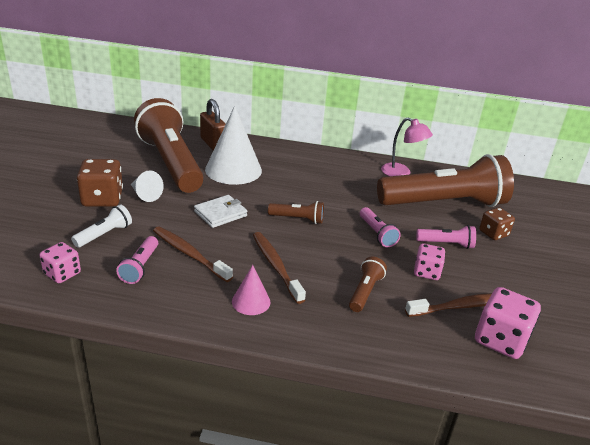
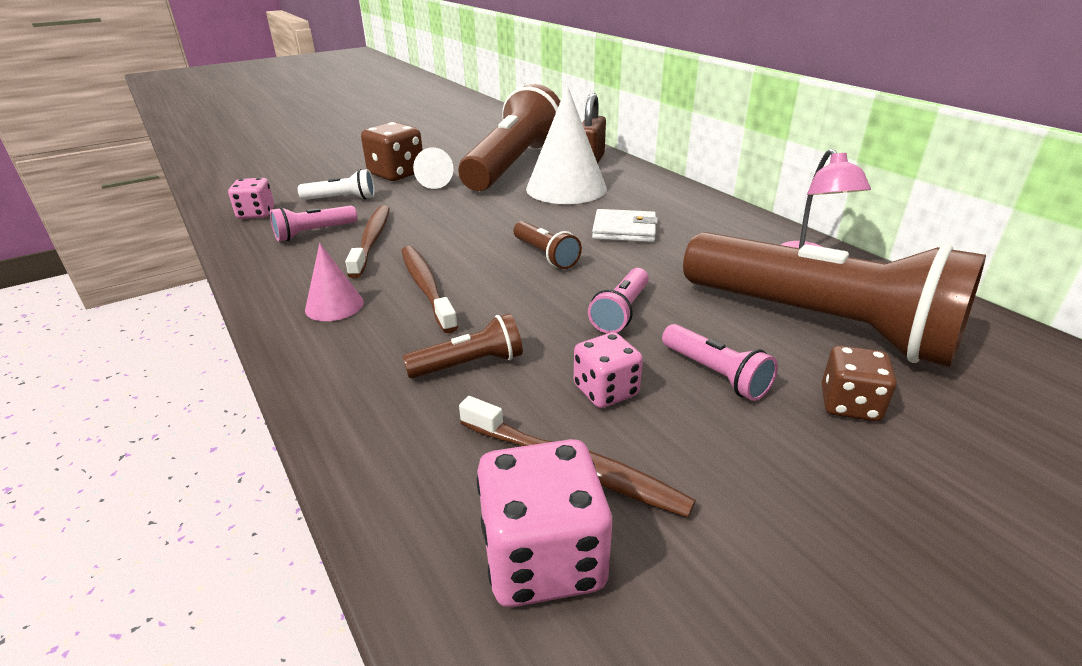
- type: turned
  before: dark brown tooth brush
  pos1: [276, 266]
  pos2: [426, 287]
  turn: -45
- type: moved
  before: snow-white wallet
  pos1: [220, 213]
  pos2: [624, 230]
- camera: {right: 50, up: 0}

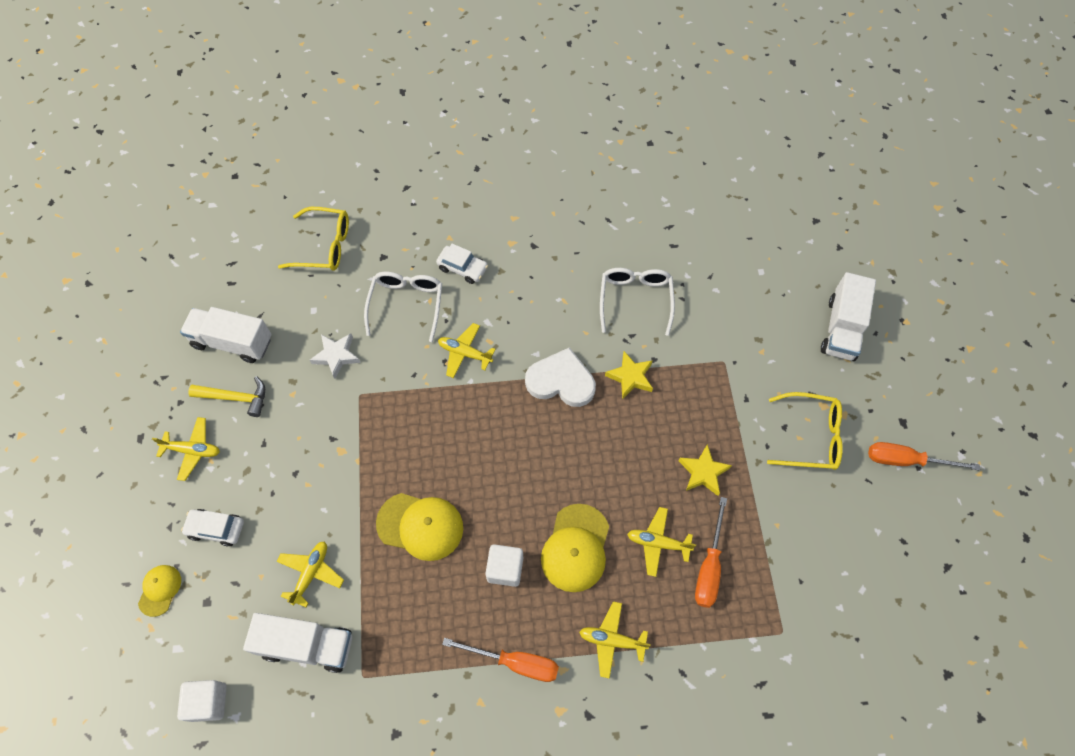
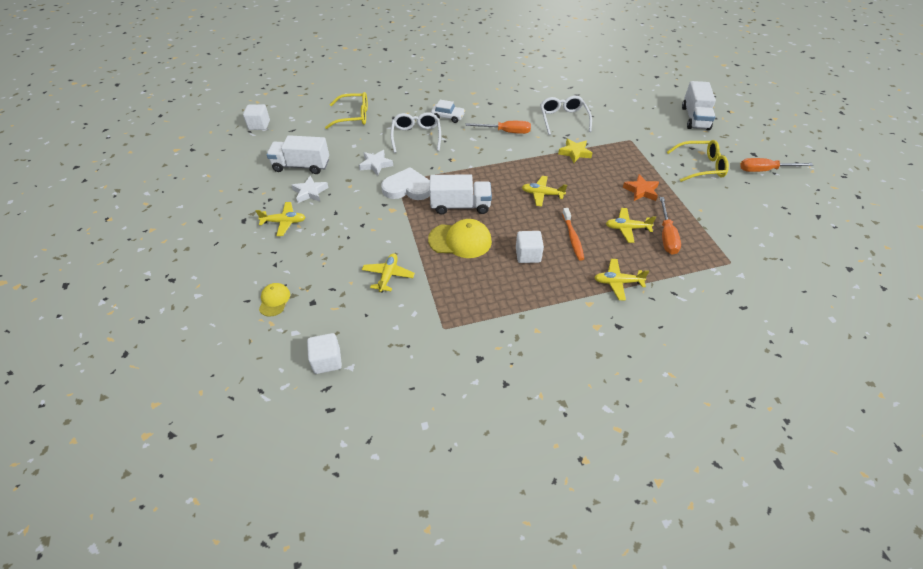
- type: added
  after: snow-white cube
  pos2: [259, 125]
- type: replaced
  before: bright yellow hammer
  after: snow-white five-pointed star
  pos1: [236, 398]
  pos2: [310, 192]
- type: moved
  before: snow-white heart shape
  pos1: [561, 381]
  pos2: [407, 188]
- type: moved
  before: snow-white lorry
  pos1: [307, 645]
  pos2: [460, 206]
- type: moved
  before: bright orange hand screwdriver
  pos1: [515, 662]
  pos2: [506, 132]
- type: moved
  before: bright yellow aeroplane
  pos1: [465, 353]
  pos2: [542, 194]
- type: replaced
  before: bright yellow baseball cap
  after: bright orange tooth brush
  pos1: [575, 548]
  pos2: [572, 238]
- type: recoloured
  before: bright yellow five-pointed star
  after: bright orange five-pointed star
  pos1: [703, 472]
  pos2: [641, 191]
- type: removed
  before: snow-white toy car
  pos1: [216, 529]
- camera: {right: -10, up: -15}

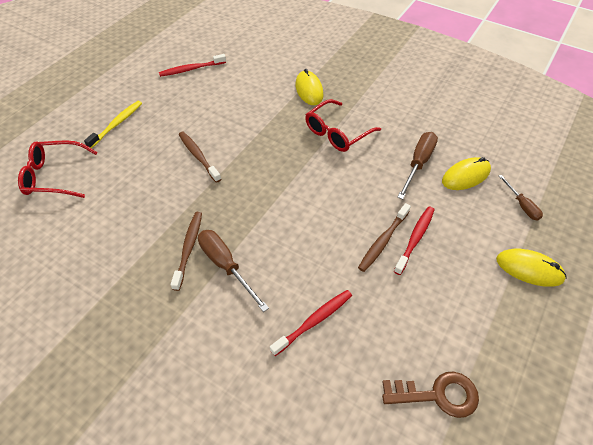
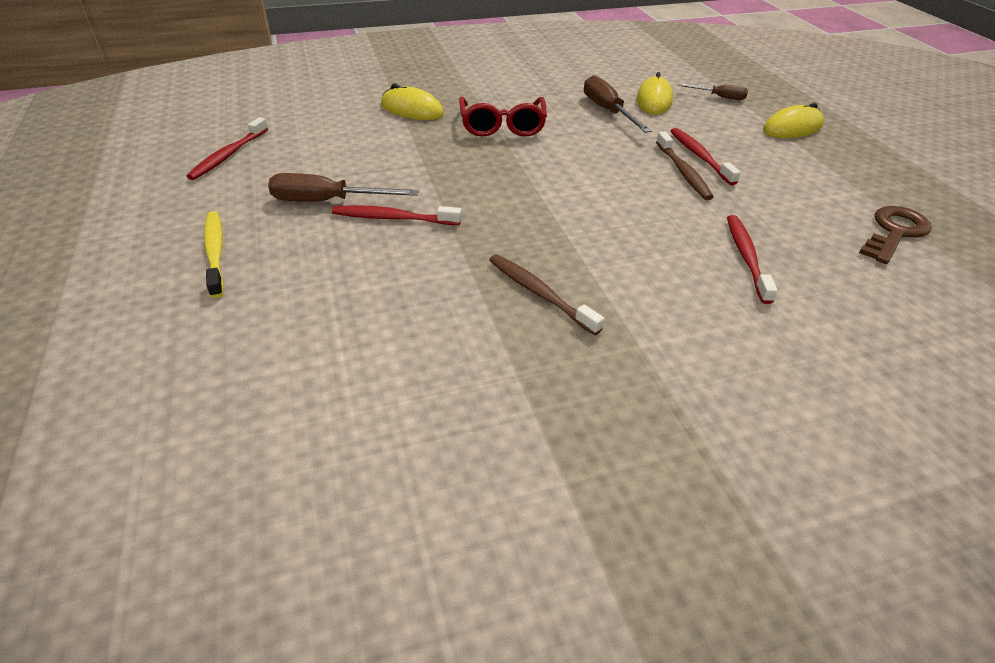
- type: moved
  before: dark brown hand screwdriver
  pos1: [226, 266]
  pos2: [327, 201]
- type: recoloured
  before: dark brown tooth brush
  after: red tooth brush
  pos1: [198, 156]
  pos2: [393, 218]
- type: removed
  before: red eyeglasses
  pos1: [55, 176]
- camera: {right: -50, up: -10}

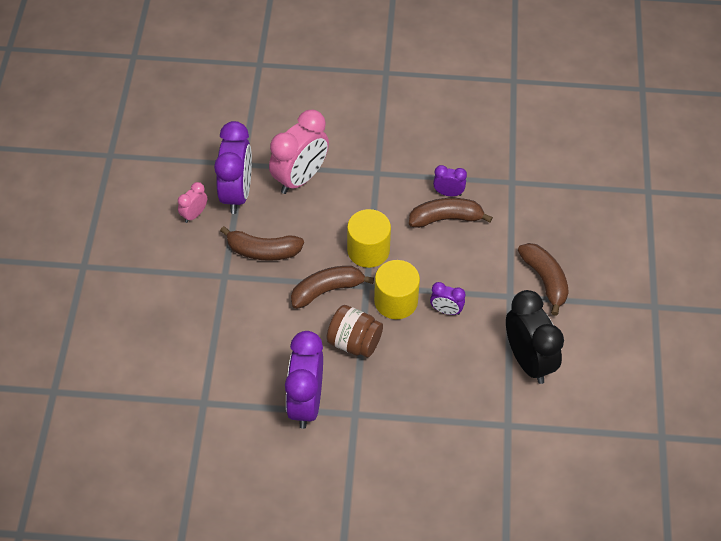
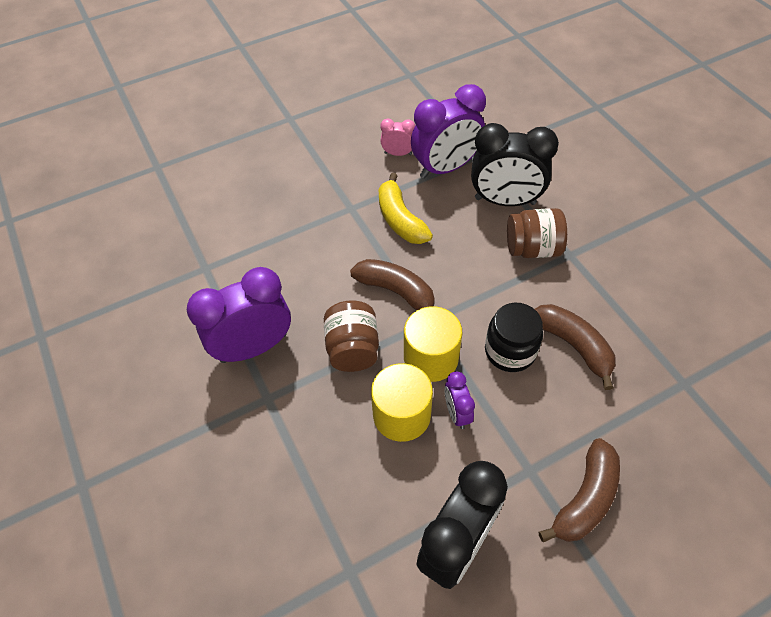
- type: moved
  before: bright yellow cylinder
  pos1: [368, 250]
  pos2: [401, 415]
- type: recoloured
  before: dark brown banana
  after: bright yellow banana
  pos1: [263, 251]
  pos2: [400, 219]
- type: recoloured
  before: rosy alarm clock
  after: black alarm clock
  pos1: [300, 178]
  pos2: [505, 201]
- type: added
  after: black jar
  pos2: [510, 351]
- type: added
  after: dark brown jar
  pos2: [532, 248]
- type: removed
  before: royal purple alarm clock
  pos1: [448, 193]
- camera: {right: 60, up: 0}

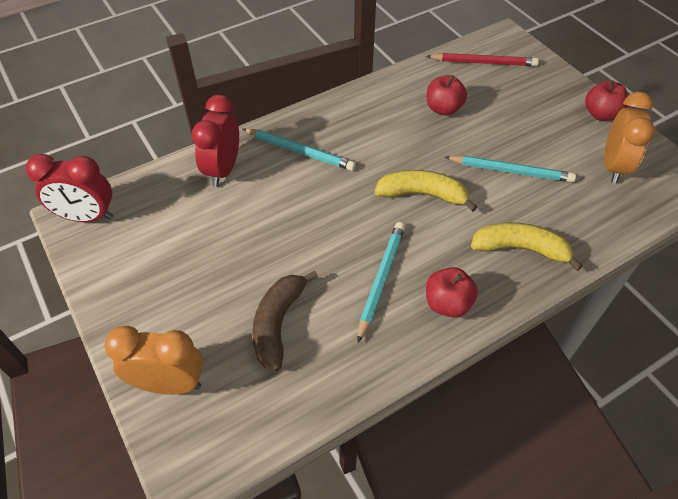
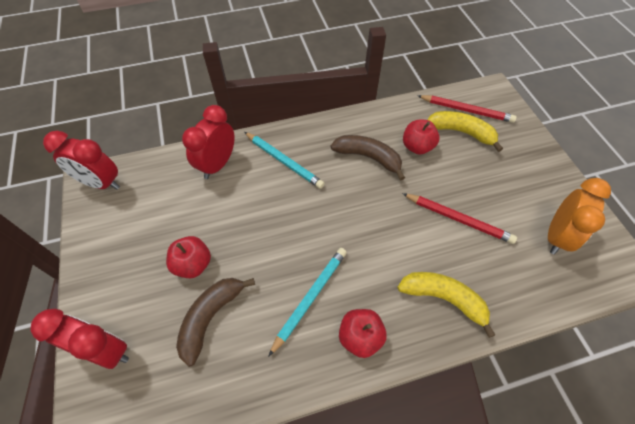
- type: recoloured
  before: bright orange alarm clock
  after: red alarm clock
  pos1: [169, 384]
  pos2: [105, 350]
- type: moved
  before: red apple fruit
  pos1: [601, 114]
  pos2: [193, 264]
- type: added
  after: dark brown banana
  pos2: [368, 157]
- type: recoloured
  before: teal lead pencil
  after: red lead pencil
  pos1: [511, 171]
  pos2: [458, 219]
- type: moved
  before: bright yellow banana
  pos1: [422, 194]
  pos2: [461, 132]
- camera: {right: 15, up: 5}

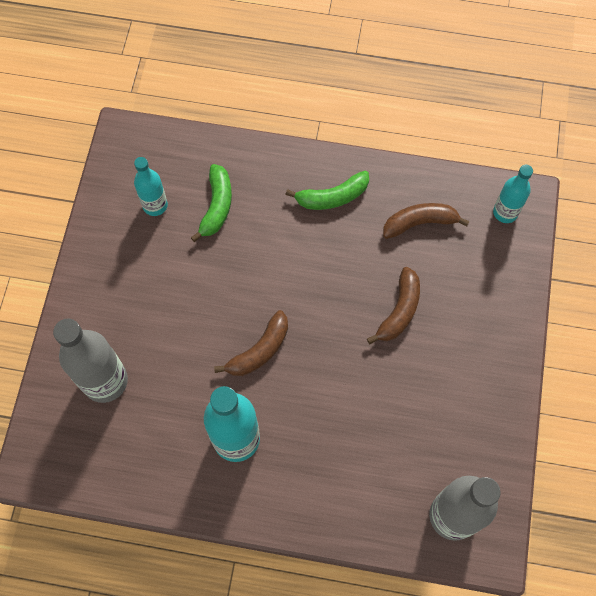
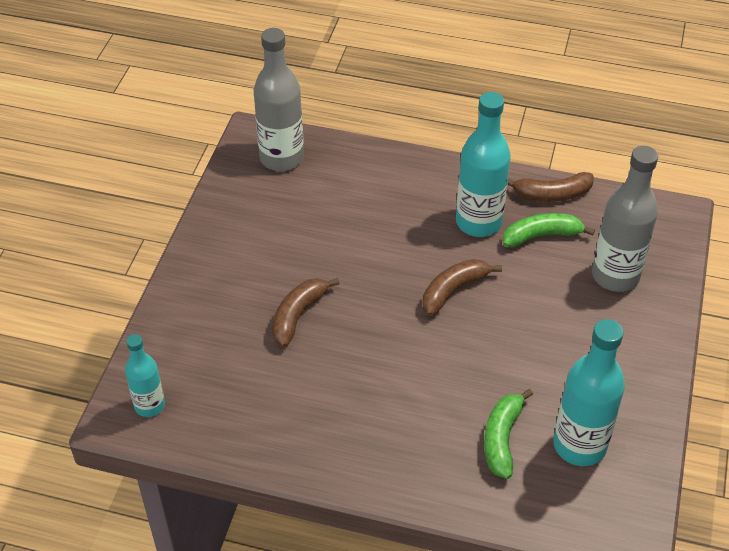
- type: moved
  before: green banana
  pos1: [332, 197]
  pos2: [541, 235]
- type: moved
  before: dark brown banana
  pos1: [420, 223]
  pos2: [552, 194]
- type: resized
  before: teal bottle
  pos1: [155, 205]
  pos2: [579, 445]
  scale: 1.7
- camera: {right: -175, up: -20}

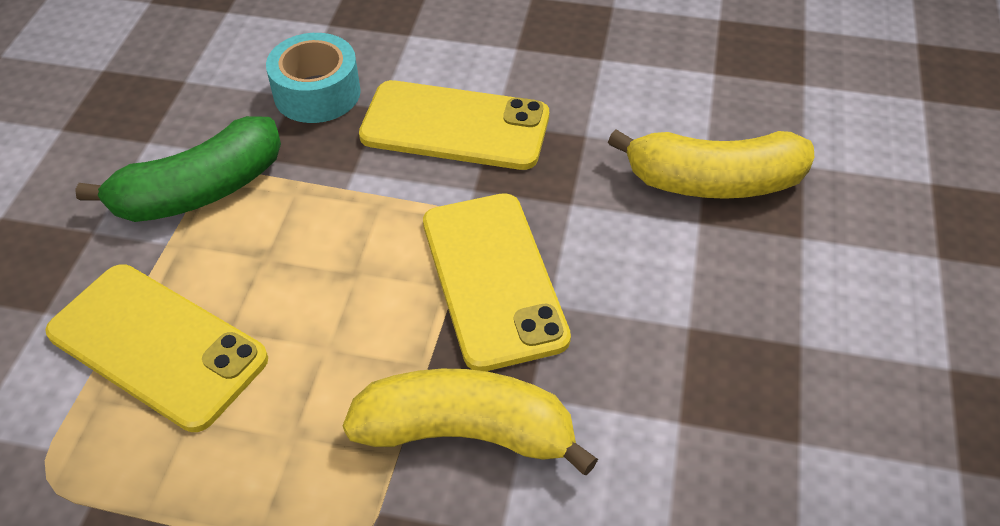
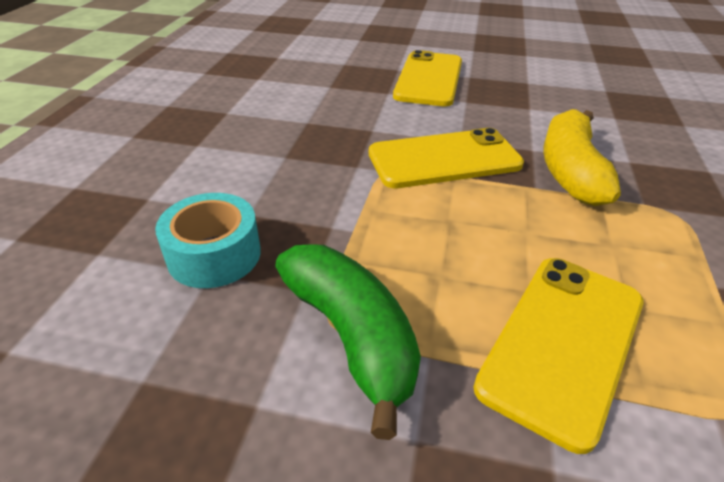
- type: moved
  before: bright yellow phone
  pos1: [455, 126]
  pos2: [429, 79]
- type: removed
  before: bright yellow banana
  pos1: [713, 182]
- camera: {right: -90, up: -10}

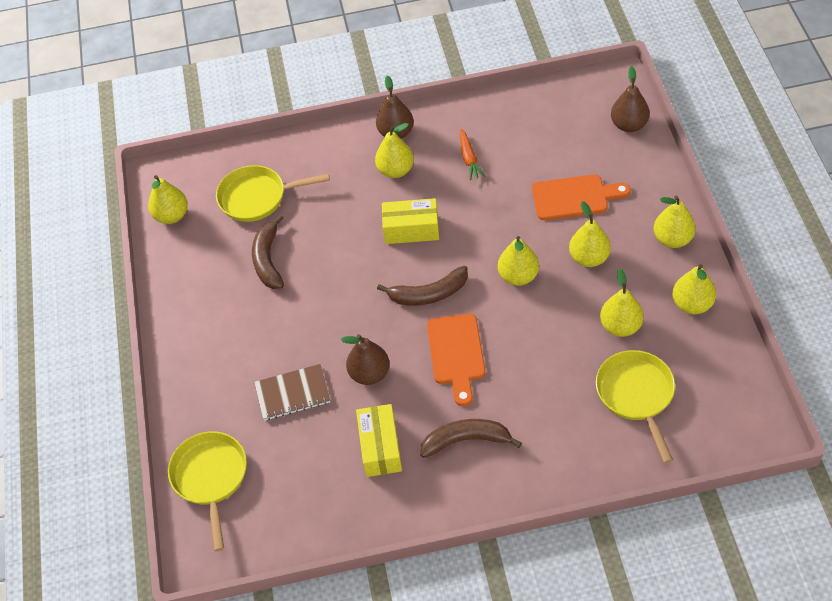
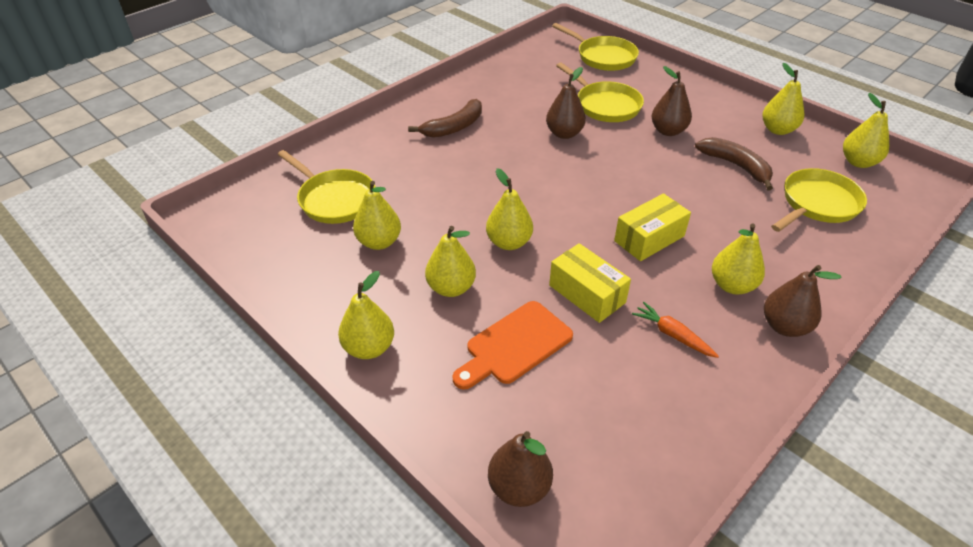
- type: moved
  before: bright yellow box
  pos1: [380, 447]
  pos2: [587, 294]
- type: replaced
  before: dark brown exercise book
  after: bright yellow pan
  pos1: [292, 394]
  pos2: [605, 105]
- type: added
  after: dark brown toy pear
  pos2: [668, 131]
- type: moved
  before: bright yellow toy pear
  pos1: [692, 304]
  pos2: [777, 130]
- type: removed
  before: dark brown banana
  pos1: [429, 294]
- type: removed
  before: bright orange bread board
  pos1: [456, 354]
- camera: {right: 140, up: -10}

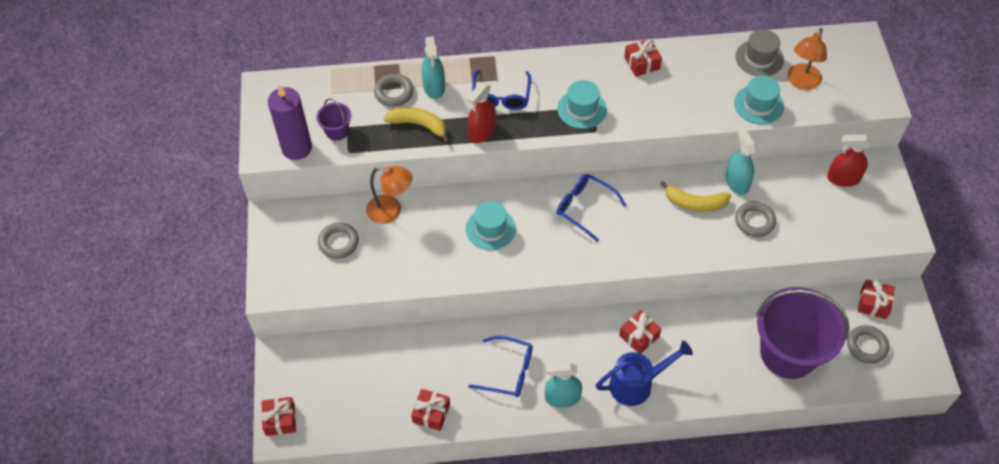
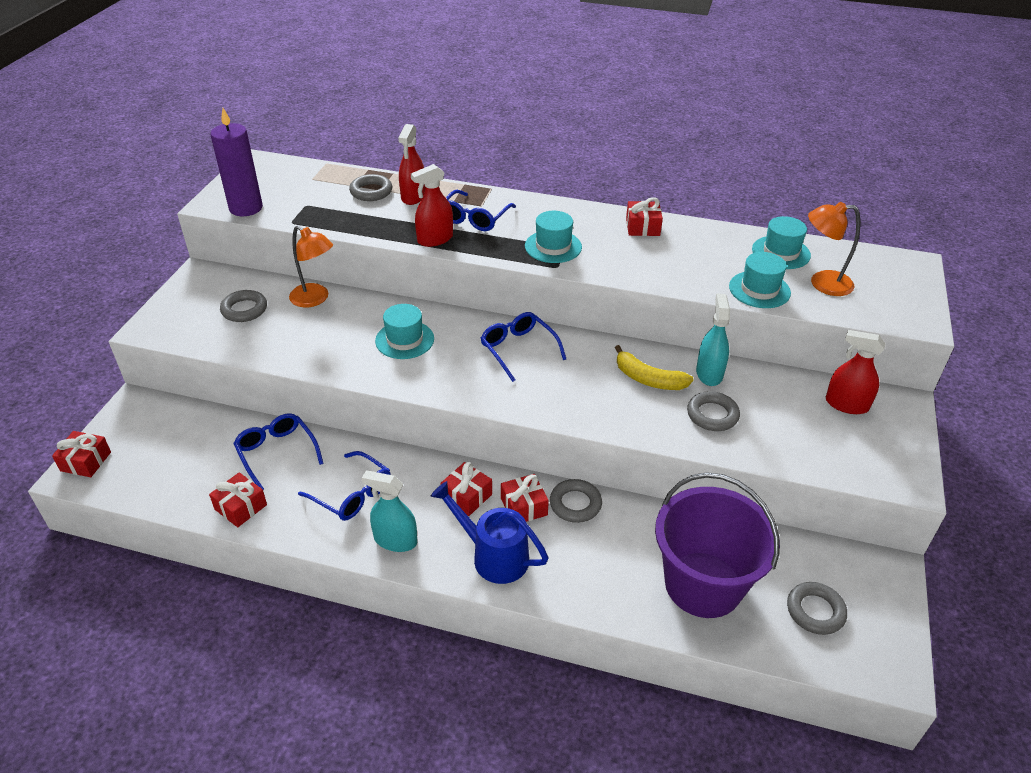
- type: added
  after: royal blue eyeglasses
  pos2: [276, 452]
- type: recoloured
  before: teal spray bottle
  after: red spray bottle
  pos1: [434, 87]
  pos2: [413, 196]
- type: turned
  before: royal blue watering pot
  pos1: [637, 384]
  pos2: [493, 555]
  turn: -150
- type: moved
  before: red gift
  pos1: [873, 303]
  pos2: [466, 496]
- type: added
  after: grey ring
  pos2: [575, 504]
- type: recoloured
  before: grey hat
  after: teal hat
  pos1: [759, 58]
  pos2: [781, 252]
- type: turned
  before: bright orange lamp
  pos1: [801, 82]
  pos2: [822, 283]
  turn: 45
- type: removed
  before: royal purple pail
  pos1: [337, 131]
- type: removed
  before: bright yellow banana
  pos1: [419, 125]
- camera: {right: 20, up: -15}

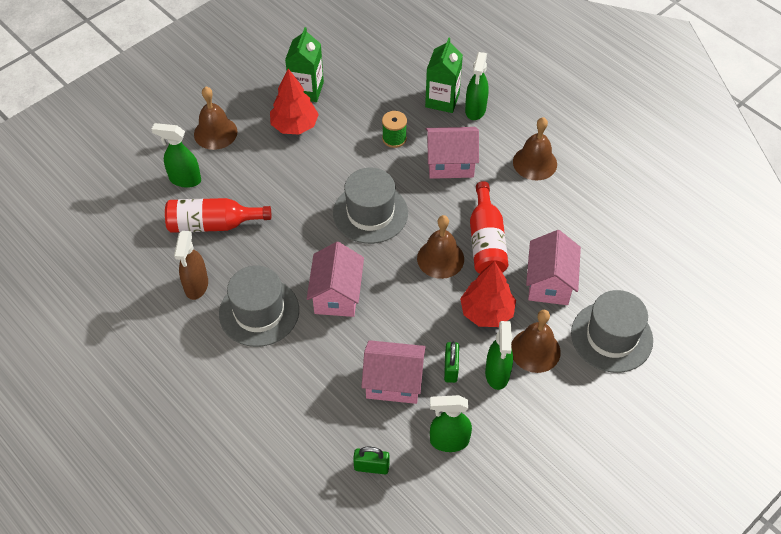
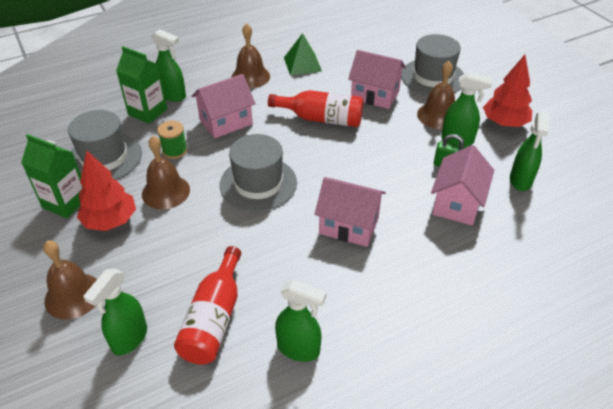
- type: moved
  before: grey hat
  pos1: [259, 312]
  pos2: [104, 158]
- type: moved
  before: dark brown school bell
  pos1: [440, 258]
  pos2: [166, 192]
- type: turned
  before: rosy toy house
  pos1: [450, 164]
  pos2: [226, 122]
  turn: 45
- type: recoloured
  before: dark brown spray bottle
  after: green spray bottle
  pos1: [196, 286]
  pos2: [299, 349]
- type: added
  after: green pyramid
  pos2: [302, 64]
- type: moved
  before: red tree
  pos1: [486, 312]
  pos2: [504, 123]
- type: removed
  before: green padlock
  pos1: [371, 467]
- camera: {right: -75, up: -10}

